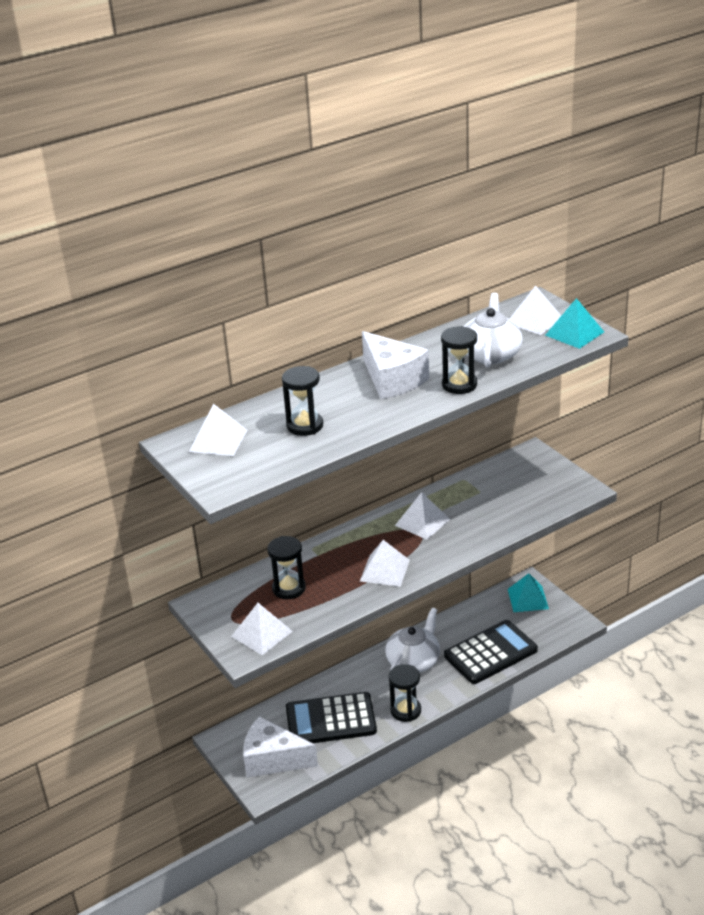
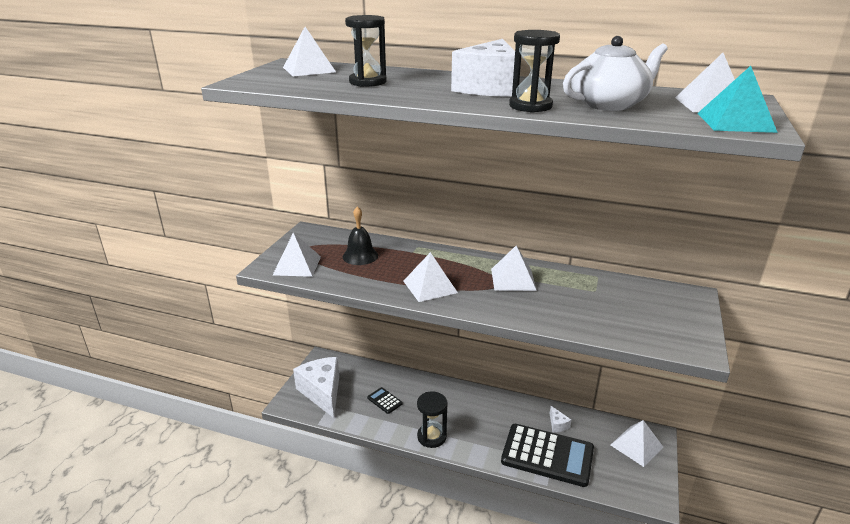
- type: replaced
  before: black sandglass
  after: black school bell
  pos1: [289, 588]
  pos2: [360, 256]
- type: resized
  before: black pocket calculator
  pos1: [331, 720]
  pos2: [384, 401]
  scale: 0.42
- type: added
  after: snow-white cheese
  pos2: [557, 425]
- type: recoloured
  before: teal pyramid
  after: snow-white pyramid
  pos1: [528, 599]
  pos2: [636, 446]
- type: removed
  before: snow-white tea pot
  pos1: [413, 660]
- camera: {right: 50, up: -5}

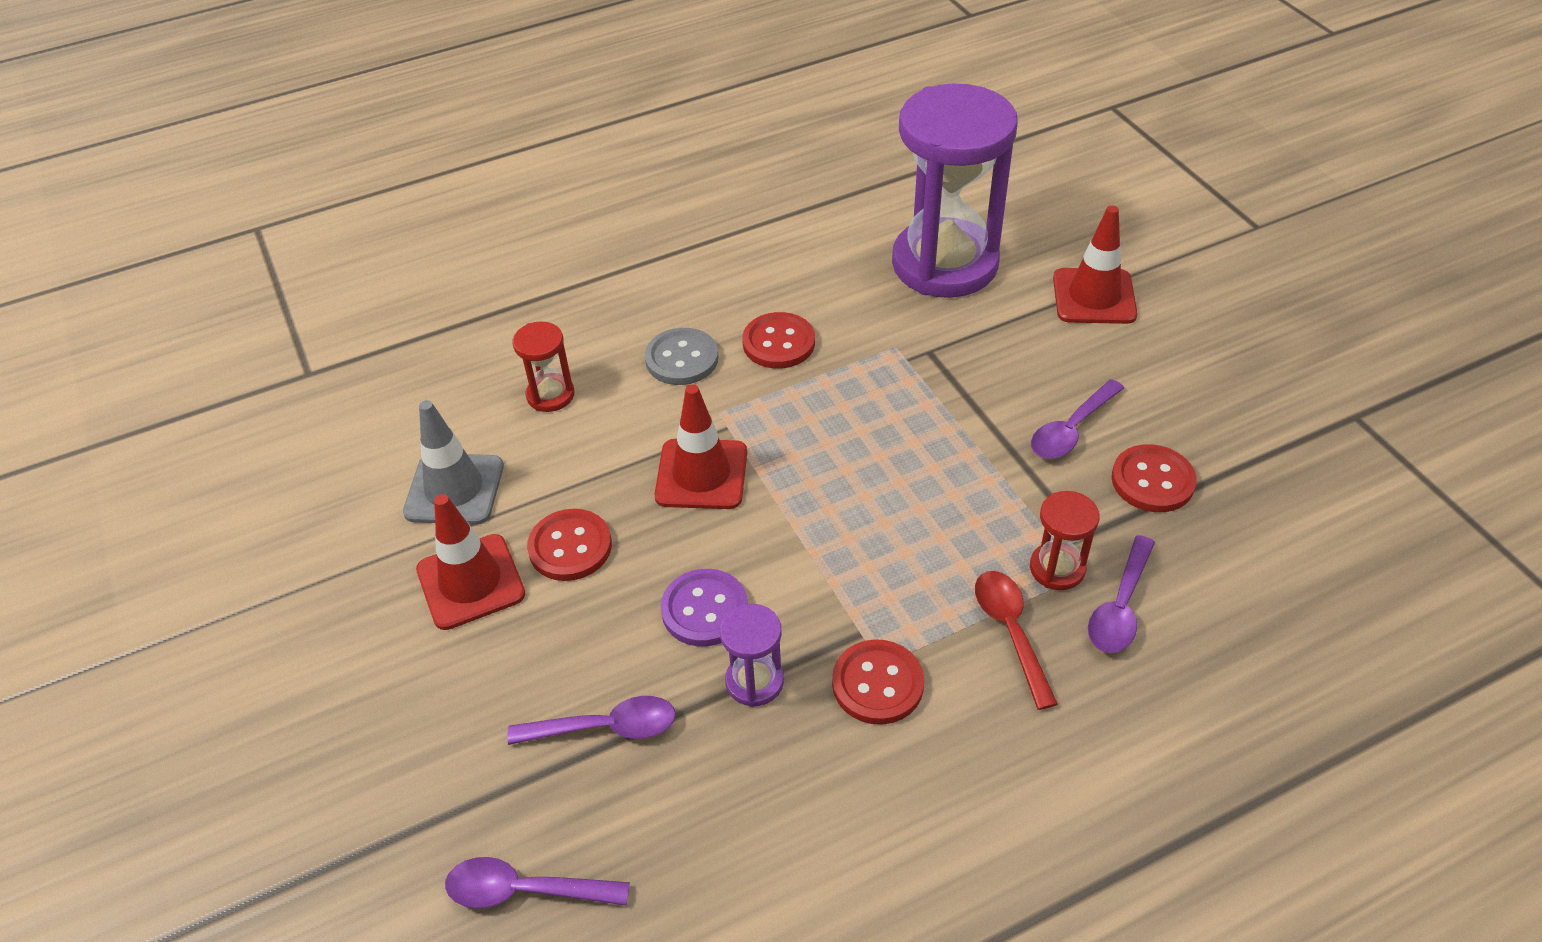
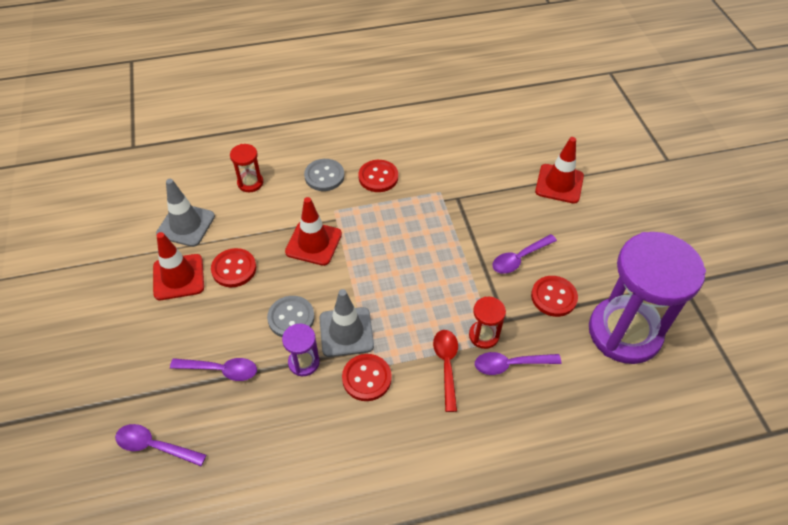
- type: recoloured
  before: royal purple sewing button
  after: grey sewing button
  pos1: [704, 609]
  pos2: [291, 318]
- type: added
  after: grey road cone
  pos2: [346, 332]
- type: turned
  before: royal purple teaspoon
  pos1: [1120, 607]
  pos2: [510, 364]
  turn: 45
- type: moved
  before: royal purple sandglass
  pos1: [944, 264]
  pos2: [624, 332]
- camera: {right: 10, up: 5}

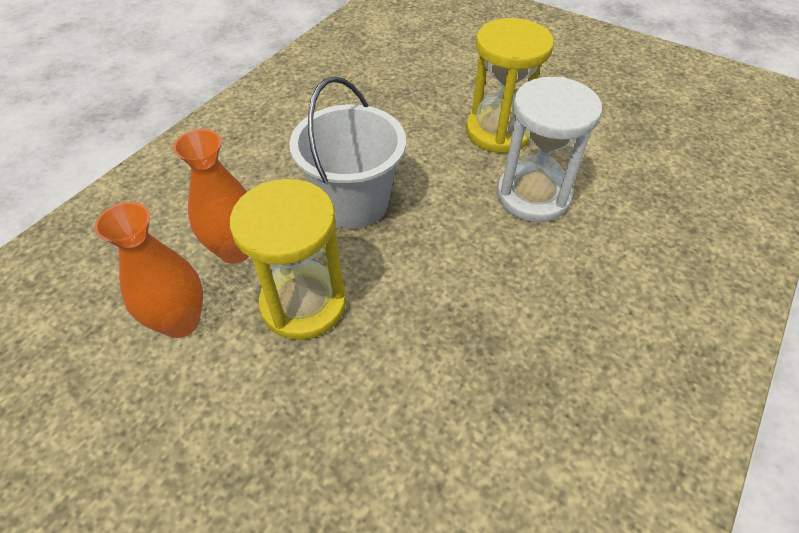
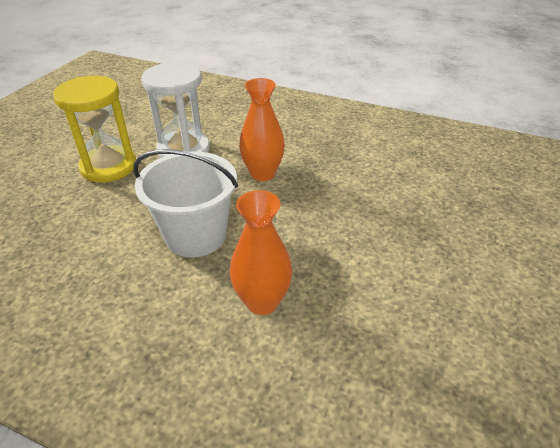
- type: moved
  before: bright orange vase
  pos1: [180, 321]
  pos2: [262, 174]
- type: removed
  before: bright yellow sandglass
  pos1: [303, 303]
- camera: {right: -100, up: -10}

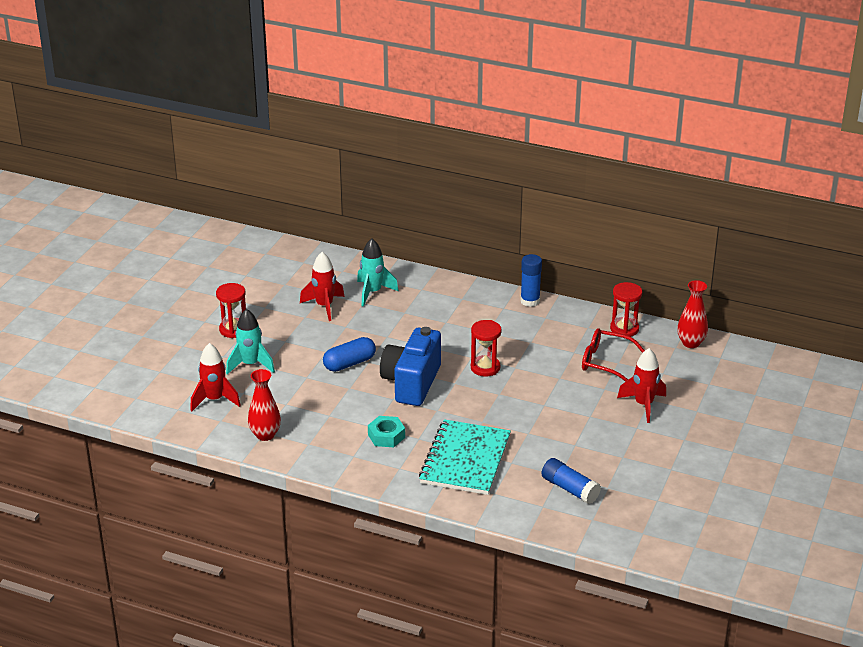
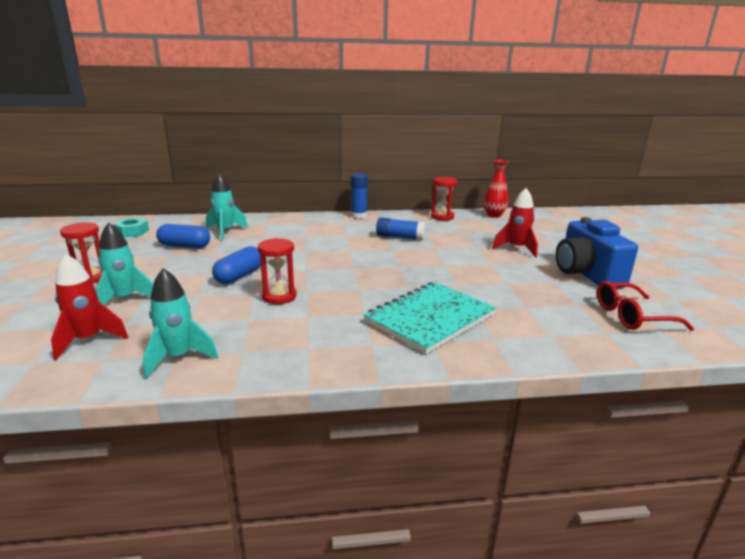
- type: moved
  before: teal hexagon nut
  pos1: [386, 436]
  pos2: [132, 232]
- type: replaced
  before: red vase
  after: teal spaceship
  pos1: [265, 435]
  pos2: [178, 357]
- type: replaced
  before: red spaceship
  after: royal blue capsule
  pos1: [324, 306]
  pos2: [184, 246]
- type: moved
  before: red sandglass
  pos1: [485, 368]
  pos2: [279, 296]
- type: turned
  before: teal exercise book
  pos1: [465, 460]
  pos2: [430, 318]
  turn: 60
- type: moved
  before: royal blue stick of glue
  pos1: [570, 489]
  pos2: [400, 237]
- type: moved
  before: royal blue camera
  pos1: [411, 383]
  pos2: [586, 274]
- type: moved
  before: red eyeglasses
  pos1: [605, 362]
  pos2: [632, 316]
- camera: {right: -30, up: -10}

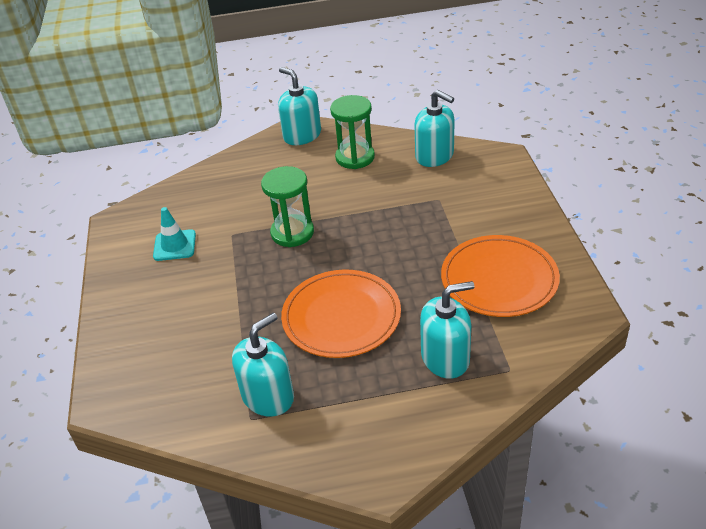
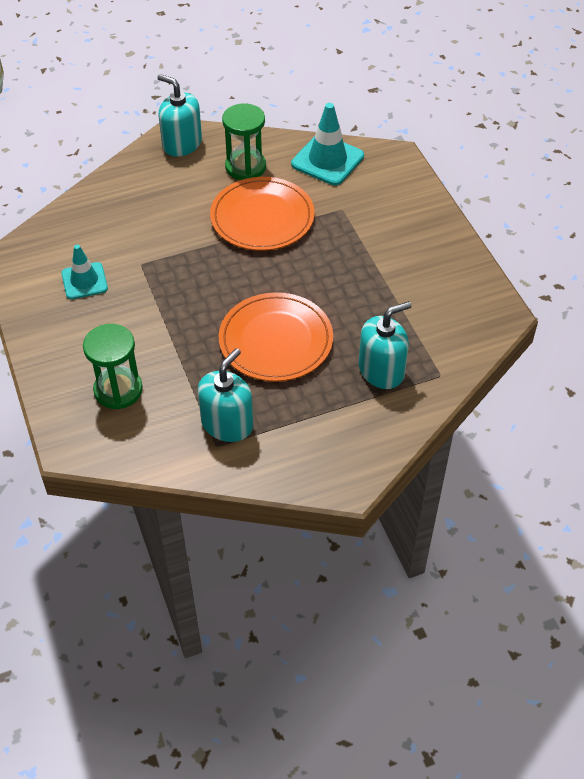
- type: moved
  before: green sandglass
  pos1: [292, 233]
  pos2: [118, 390]
- type: moved
  before: bright orange dinner plate
  pos1: [499, 279]
  pos2: [262, 218]
- type: replaced
  before: teal soap dispenser
  after: teal road cone
  pos1: [434, 156]
  pos2: [327, 160]
- camera: {right: -15, up: 10}

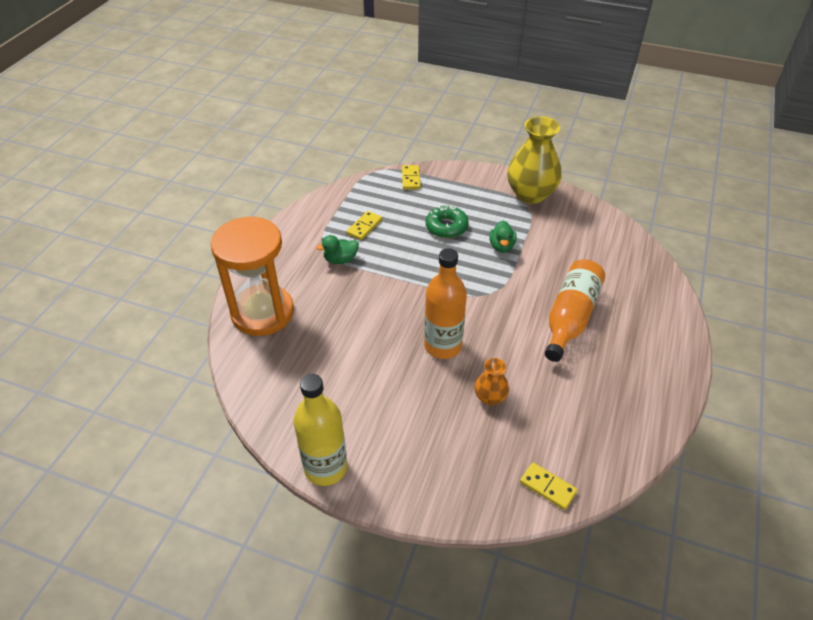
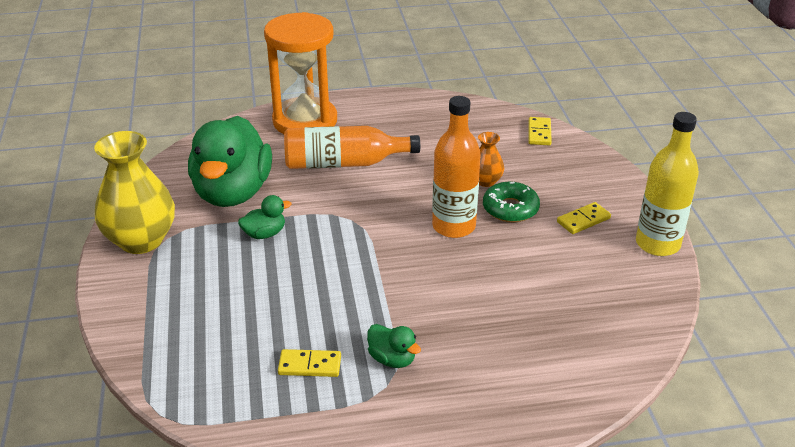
- type: added
  after: green toy duck
  pos2: [233, 193]
- type: moved
  before: bright orange sandglass
  pos1: [262, 313]
  pos2: [305, 121]
- type: moved
  before: green donut
  pos1: [446, 227]
  pos2: [510, 209]
- type: moved
  before: bright yellow domino
  pos1: [411, 179]
  pos2: [583, 220]
- camera: {right: -120, up: -10}

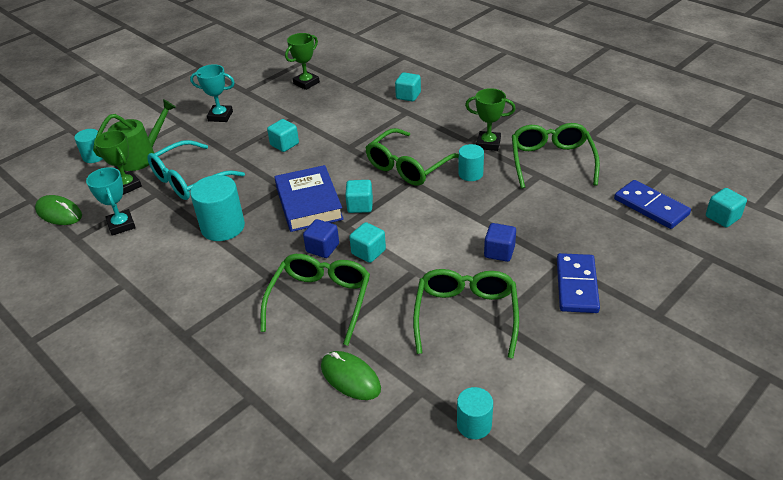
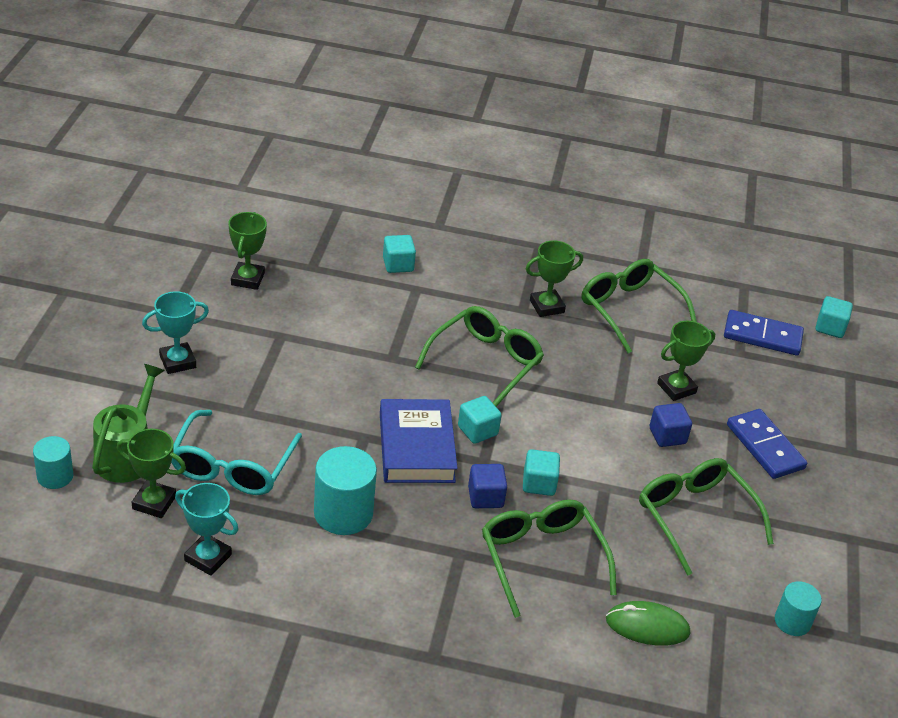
- type: turned
  before: royal blue hardcover
  pos1: [309, 203]
  pos2: [416, 447]
  turn: 45
- type: turned
  before: green eyeglasses
  pos1: [408, 166]
  pos2: [485, 363]
  turn: -150
- type: added
  after: green trophy
  pos2: [676, 388]
- type: removed
  before: green mouse
  pos1: [59, 213]
- type: removed
  before: teal cube
  pos1: [284, 144]
- type: removed
  before: teal cylinder
  pos1: [470, 174]
- camera: {right: -40, up: 0}

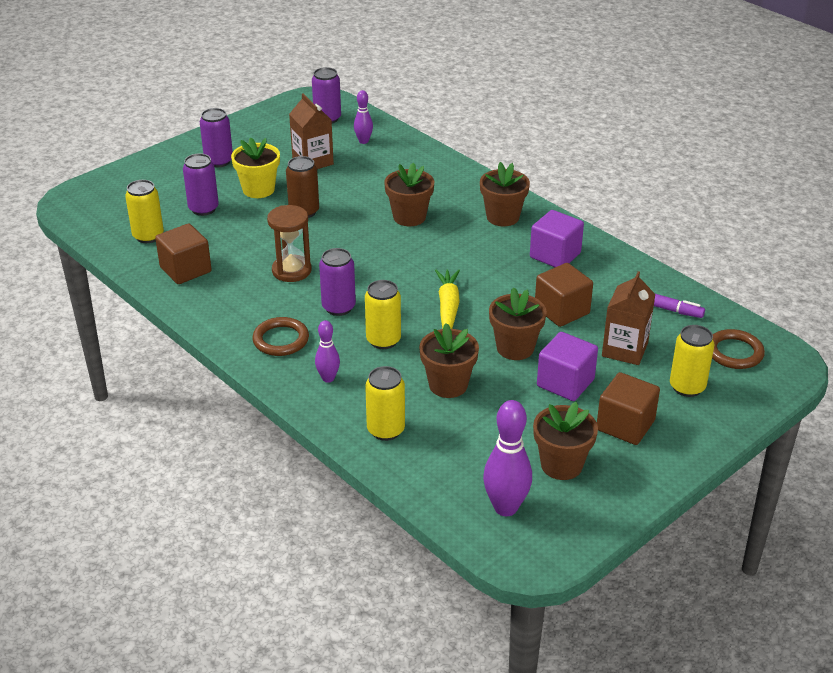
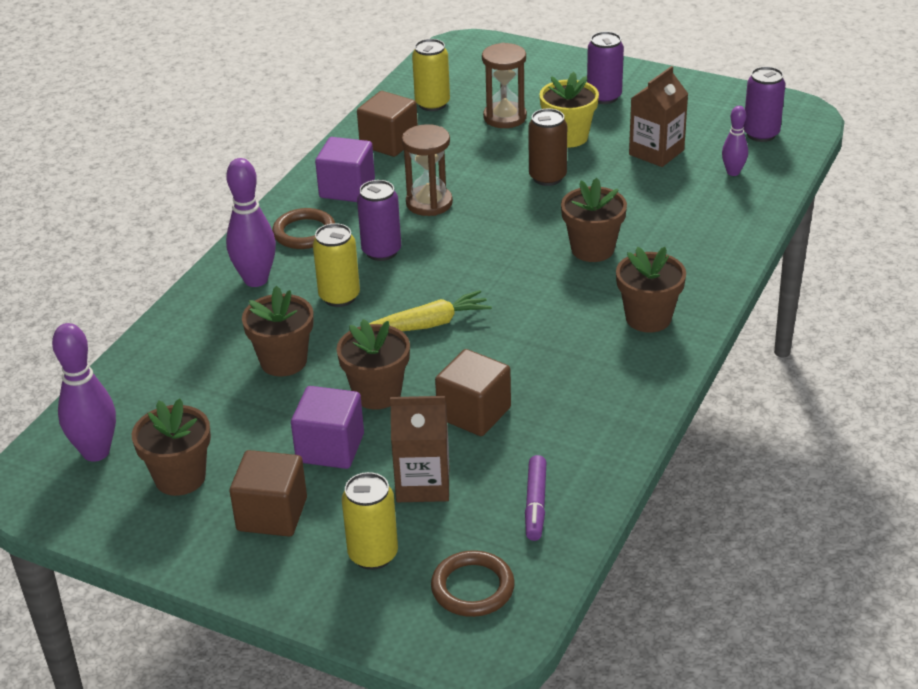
- type: resized
  before: royal purple skittle
  pos1: [328, 378]
  pos2: [256, 280]
  scale: 1.73
- type: moved
  before: royal purple cube
  pos1: [555, 255]
  pos2: [347, 189]
- type: replaced
  before: royal purple can
  after: dark brown sandglass
  pos1: [203, 209]
  pos2: [505, 117]
- type: removed
  before: bright yellow can
  pos1: [386, 430]
- camera: {right: 70, up: 0}

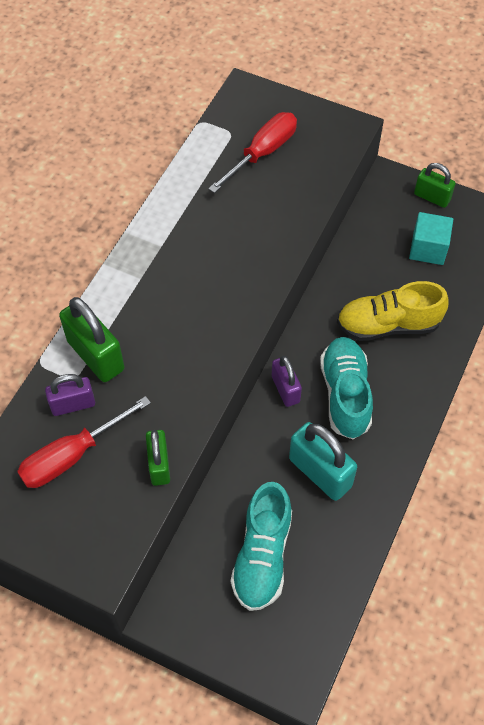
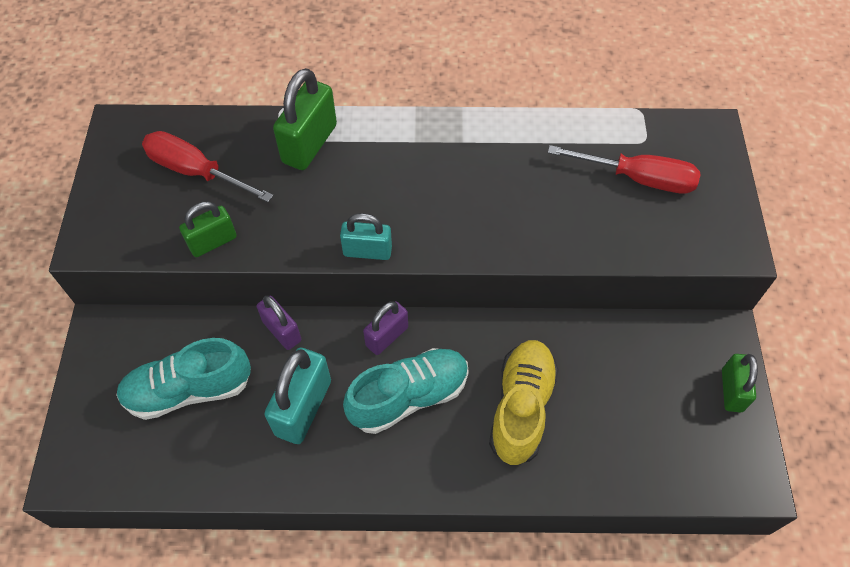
- type: moved
  before: royal purple padlock
  pos1: [73, 405]
  pos2: [282, 331]
- type: added
  after: teal padlock
  pos2: [367, 251]
- type: turned
  before: bright yellow lace-up shoe
  pos1: [388, 325]
  pos2: [521, 407]
  turn: 45
- type: removed
  before: teal cube
  pos1: [428, 249]
- camera: {right: 65, up: 0}

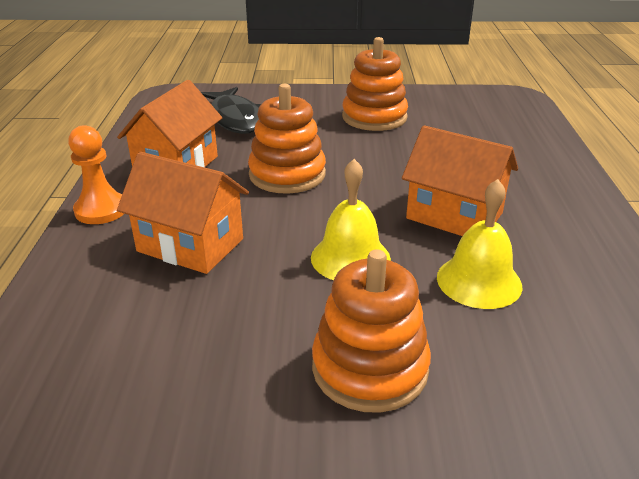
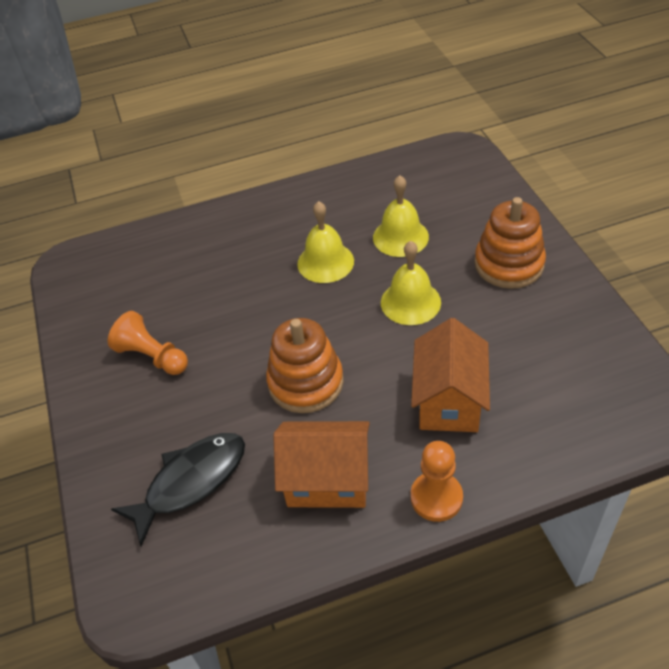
- type: replaced
  before: bright orange ring stacker
  after: bright orange chess pawn
  pos1: [374, 117]
  pos2: [152, 356]
- type: replaced
  before: bright orange toy house
  after: bright yellow school bell
  pos1: [454, 216]
  pos2: [325, 262]
- camera: {right: -105, up: 15}

